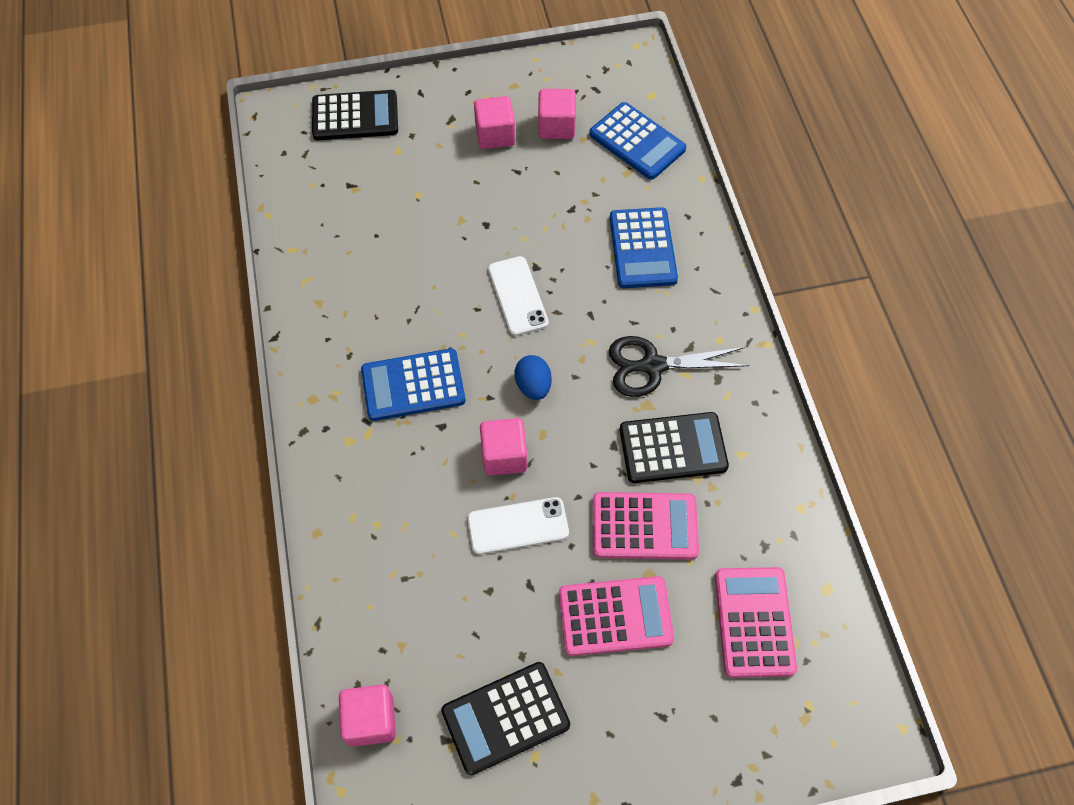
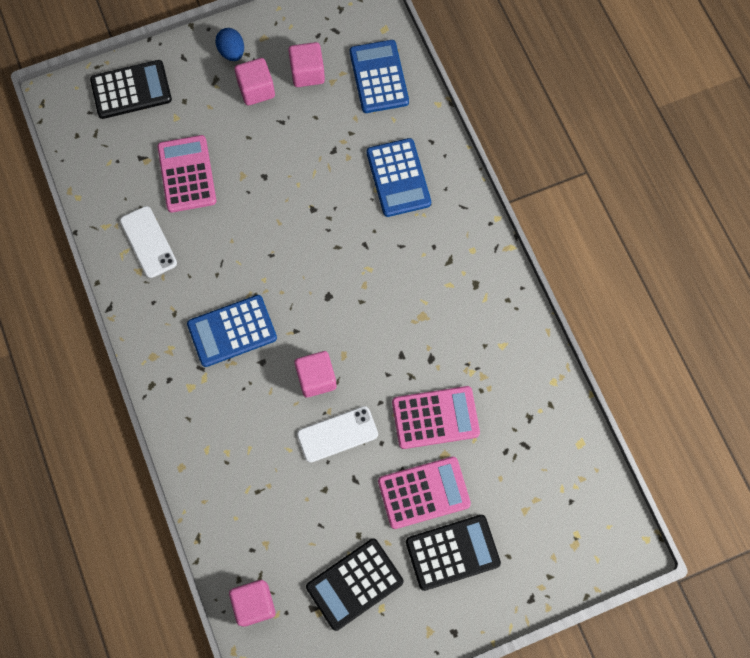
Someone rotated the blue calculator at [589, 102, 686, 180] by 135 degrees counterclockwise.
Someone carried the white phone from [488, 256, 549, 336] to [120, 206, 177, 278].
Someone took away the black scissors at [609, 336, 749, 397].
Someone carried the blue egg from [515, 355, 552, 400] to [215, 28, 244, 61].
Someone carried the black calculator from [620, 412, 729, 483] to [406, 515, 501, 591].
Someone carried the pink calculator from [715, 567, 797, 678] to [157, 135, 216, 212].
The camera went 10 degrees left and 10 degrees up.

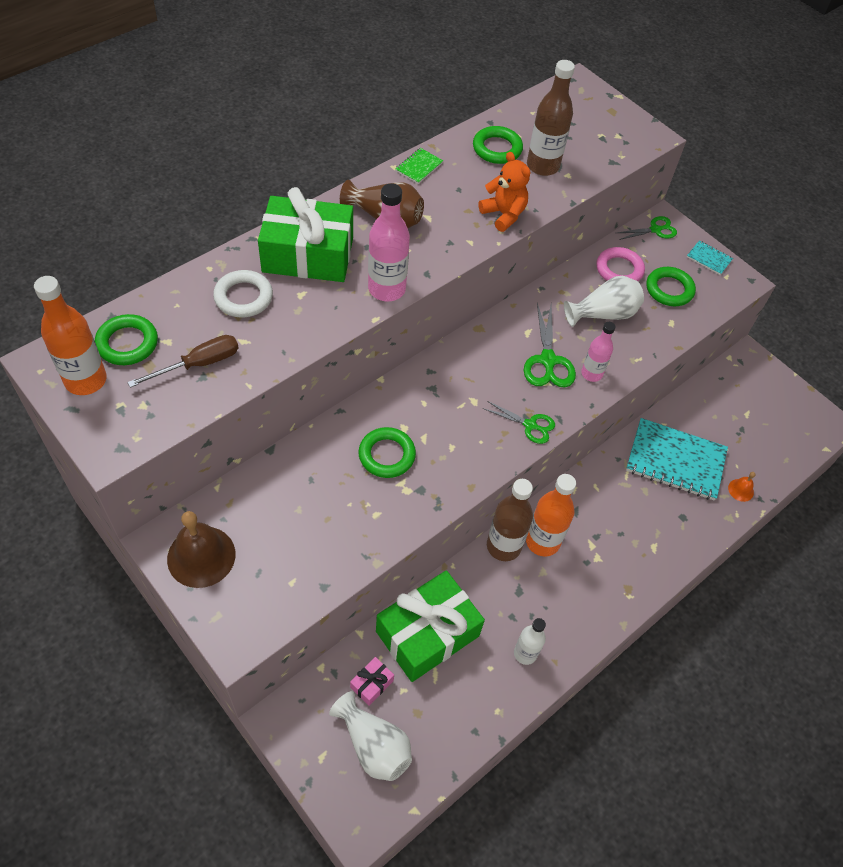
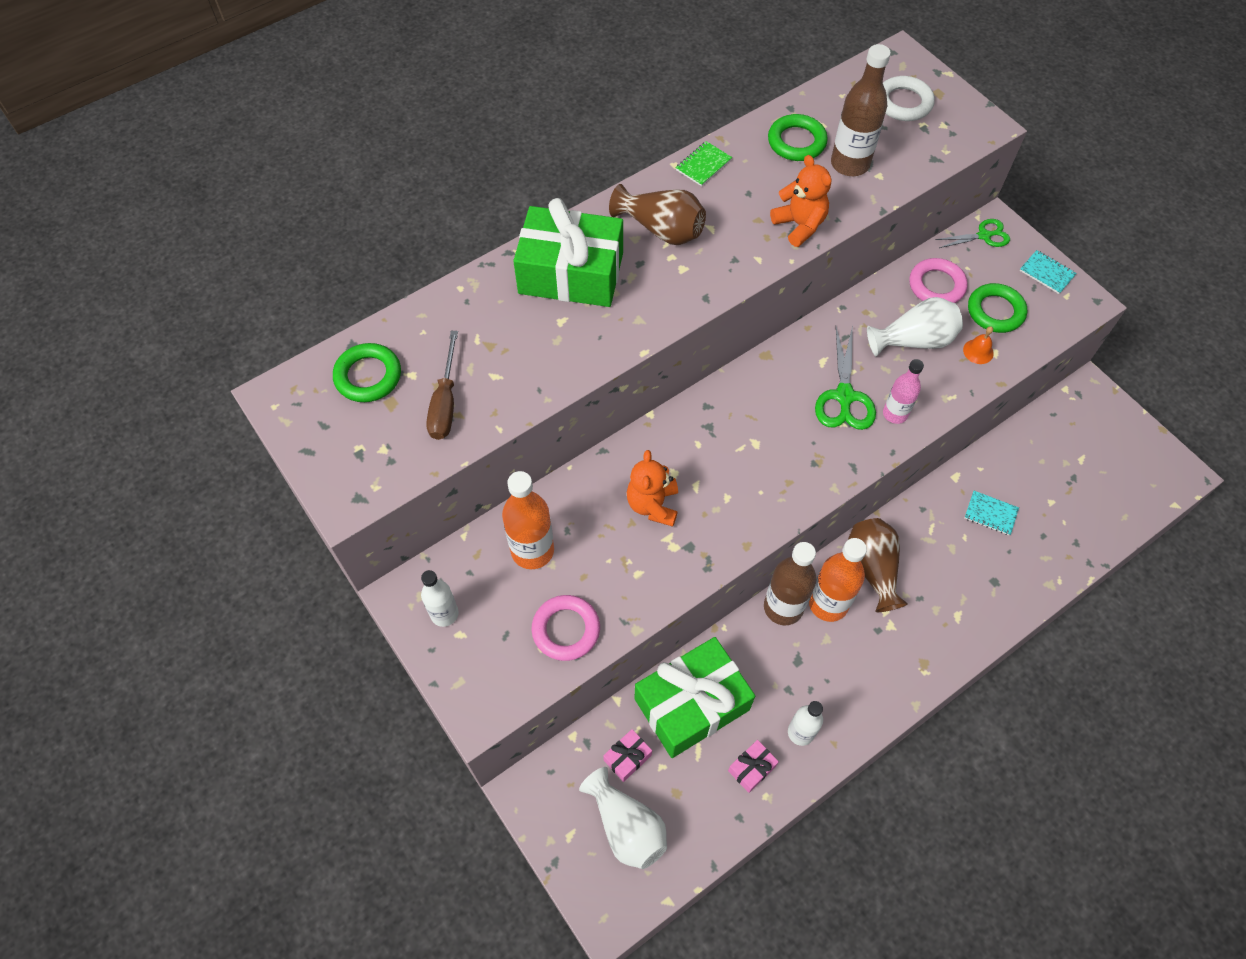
Someone took away the pink bottle at [368, 183, 410, 301].
Someone carried the white ring from [213, 270, 273, 317] to [883, 76, 935, 121].
Someone carried the orange bottle from [34, 276, 107, 395] to [502, 471, 554, 569].
Someone rotated the brown screwdriver at [127, 335, 239, 388] by 120 degrees clockwise.
Someone took away the green scissors at [483, 401, 555, 444].
Someone scaled the turquoise notebook at [626, 418, 728, 500] by 0.44.
Someone swapped the green ring at [358, 427, 416, 478] for the orange teddy bear at [627, 450, 678, 527].
Someone carried the orange bell from [728, 472, 756, 502] to [963, 326, 994, 364].
Someone swapped the brown bell at [167, 511, 236, 588] for the white bottle at [421, 570, 459, 627].
Someone put down the brown vase at [848, 518, 908, 612].
Someone put down the pink ring at [532, 595, 600, 661].
Someone put down the pink gift at [728, 740, 779, 793].
The camera went 10 degrees right and 5 degrees up.

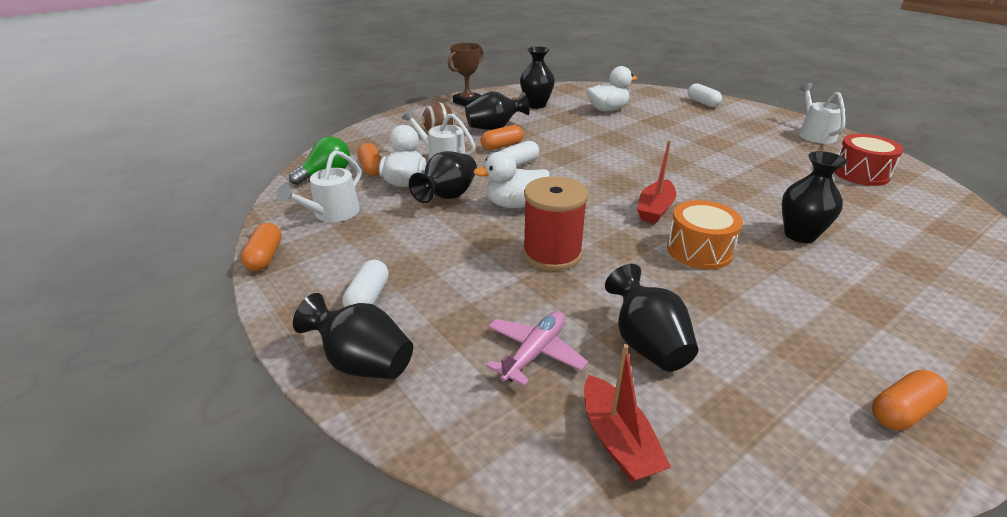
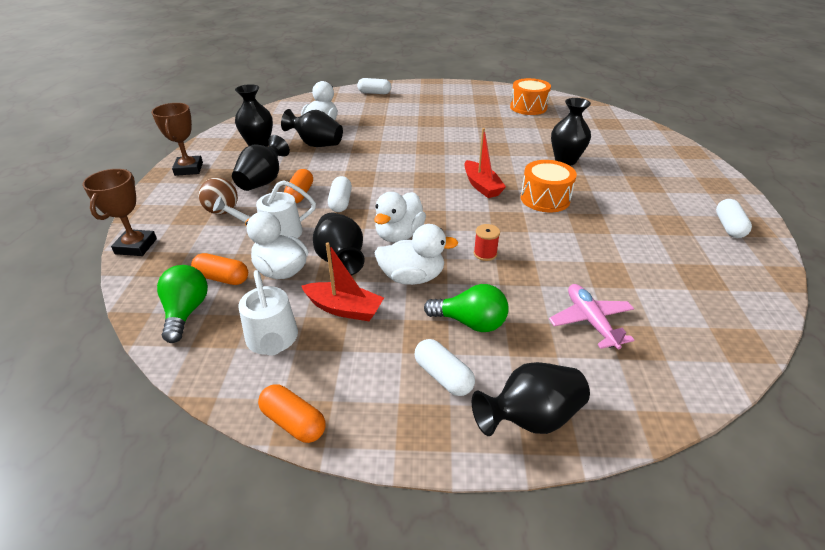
Someone took away the white watering can at [799, 83, 846, 144].
Someone repainted the red drum at [834, 134, 903, 186], which became the orange drum at [510, 78, 551, 115].
Someone scaled the red spool at [523, 176, 588, 271] by 0.45.
Someone carried the black vase from [605, 264, 698, 372] to [281, 109, 343, 147].
Someone carried the red boat from [584, 344, 671, 482] to [301, 243, 384, 321].
Someone repainted the orange capsule at [872, 370, 948, 430], which became the white capsule at [716, 199, 752, 238].
Someone put down the brown trophy at [82, 169, 157, 256].
Someone put down the white duck at [374, 224, 459, 285].
Someone put down the green light bulb at [424, 284, 509, 332].
The camera went 50 degrees left and 5 degrees up.

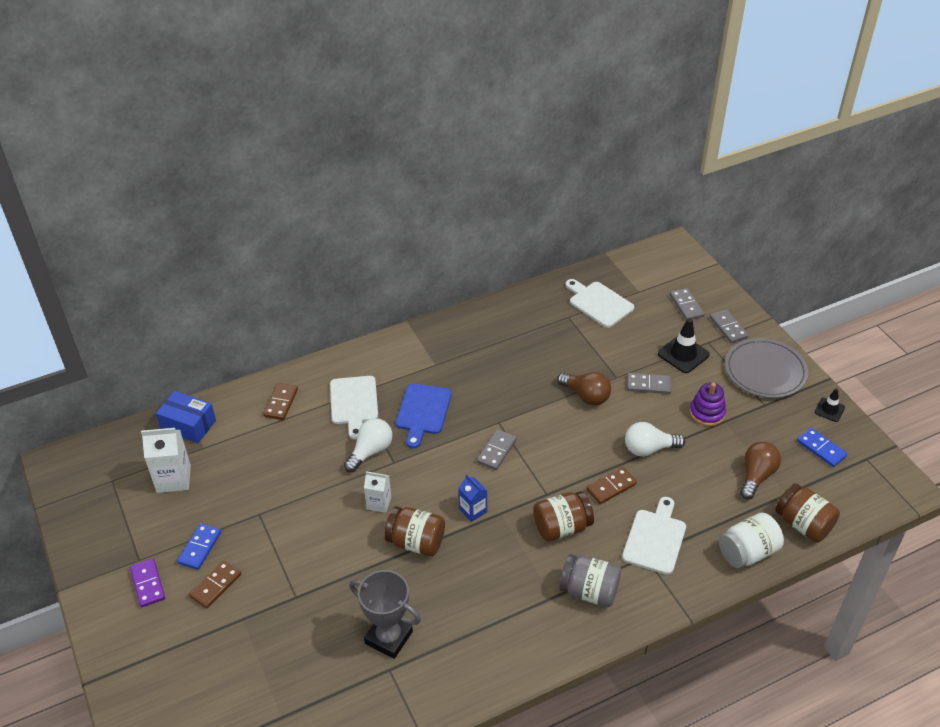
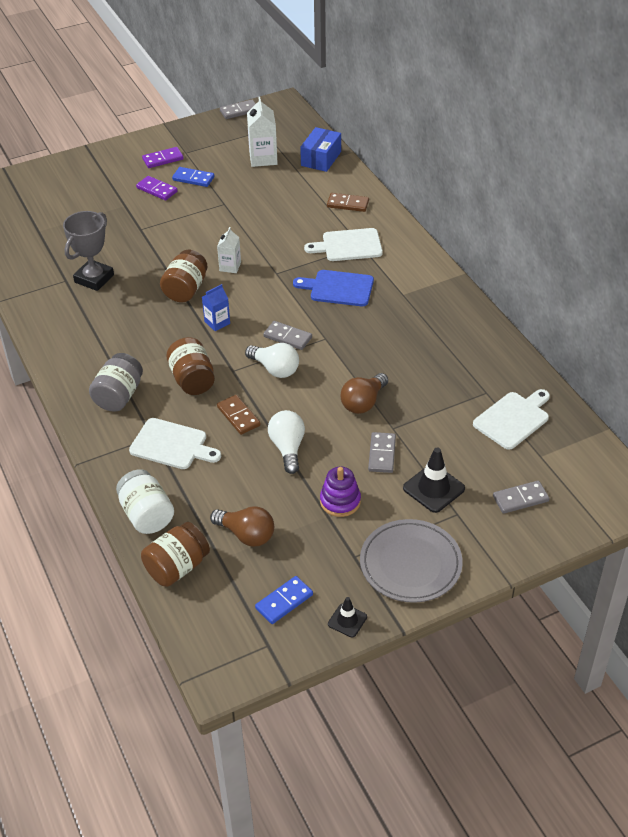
Someone carried the grey domino from [710, 309, 748, 343] to [220, 100, 256, 119].
Someone carried the white light bulb from [344, 418, 392, 472] to [245, 343, 299, 378].
Someone repainted the brown domino at [189, 560, 241, 609], which became the purple domino at [136, 176, 178, 200].
The camera went 90 degrees right and 0 degrees up.

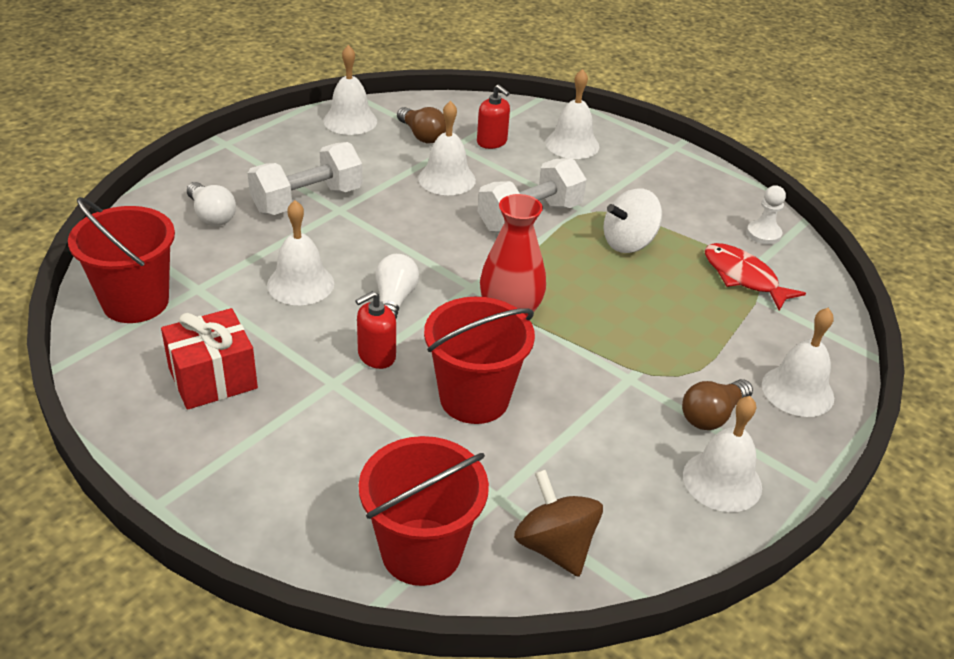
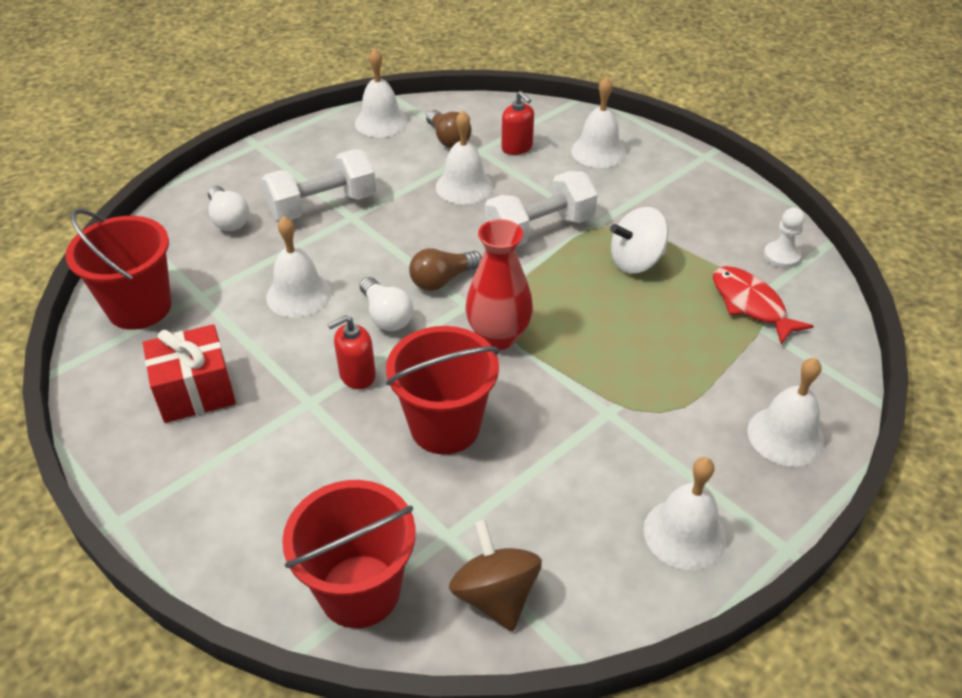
Someone rotated the white light bulb at [376, 254, 419, 319] by 135 degrees clockwise.
Someone carried the brown light bulb from [682, 379, 753, 430] to [409, 248, 482, 291].
The camera went 10 degrees right and 5 degrees up.

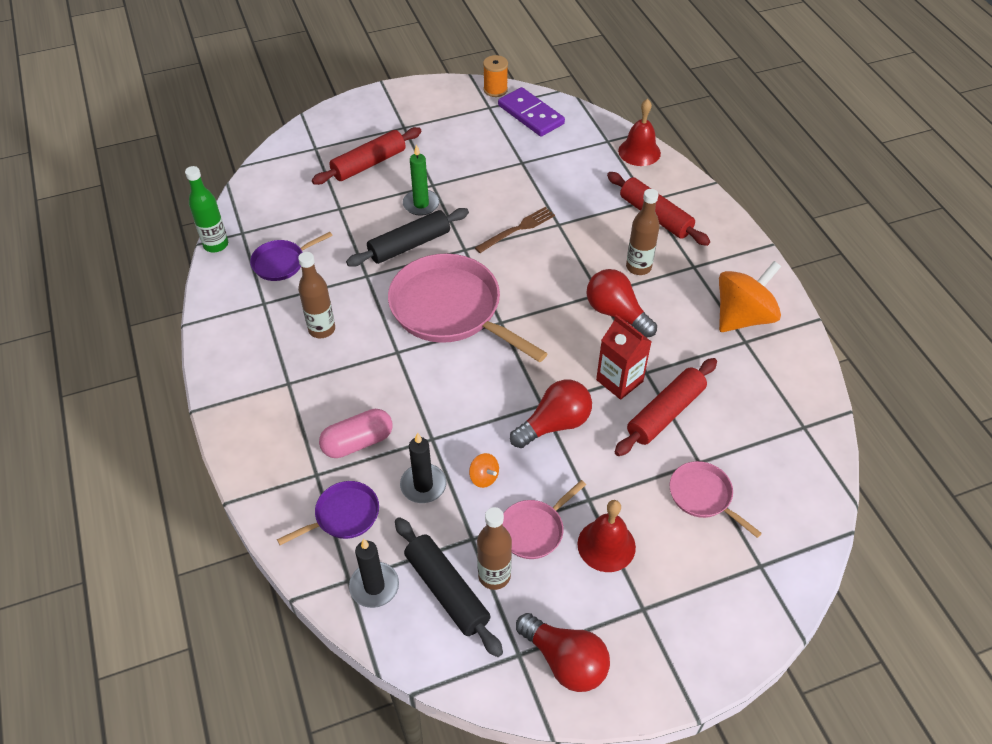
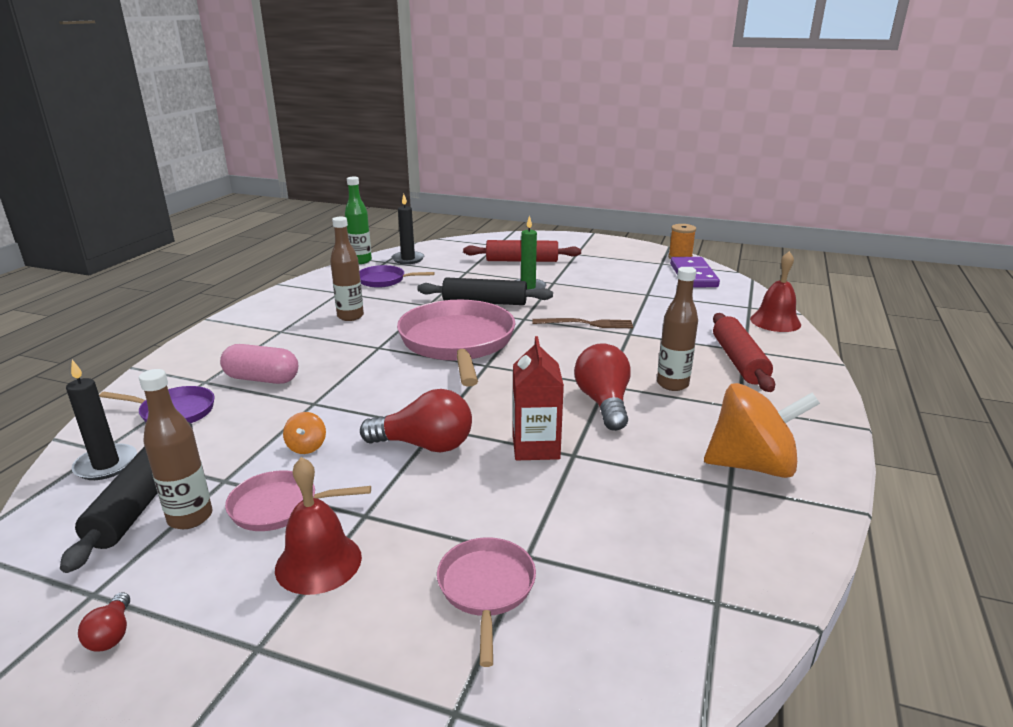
Someone took away the red rolling pin at [615, 358, 717, 456].
Someone carried the black candle from [400, 433, 447, 503] to [392, 194, 424, 264].
Someone scaled the red light bulb at [516, 613, 610, 692] by 0.47.
The camera went 40 degrees right and 25 degrees down.

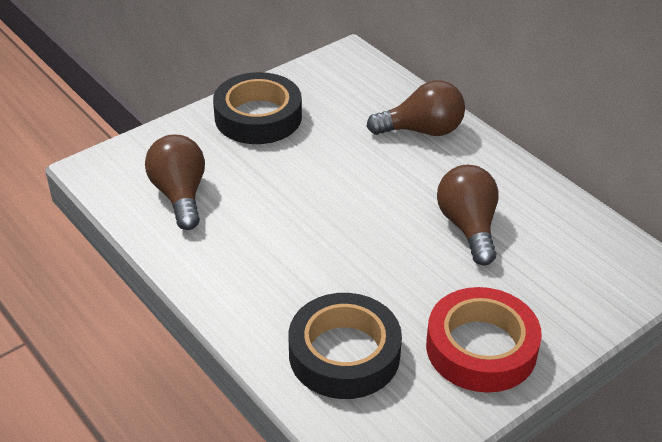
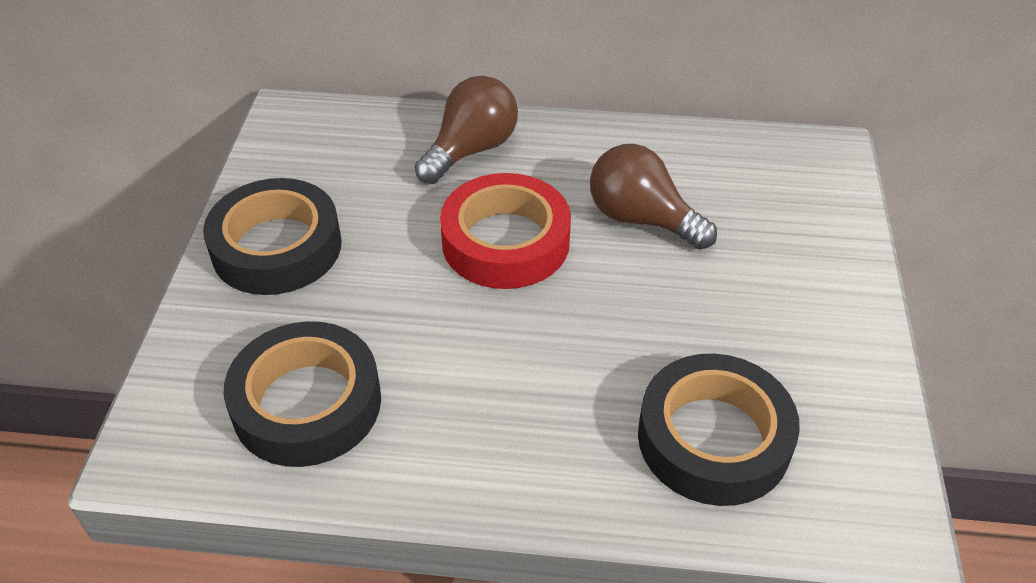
Someone swapped the brown light bulb at [145, 134, 205, 230] for the black tape at [224, 321, 381, 467].
Someone carried the red tape from [426, 287, 542, 393] to [440, 173, 571, 289].
The camera went 45 degrees left and 5 degrees up.

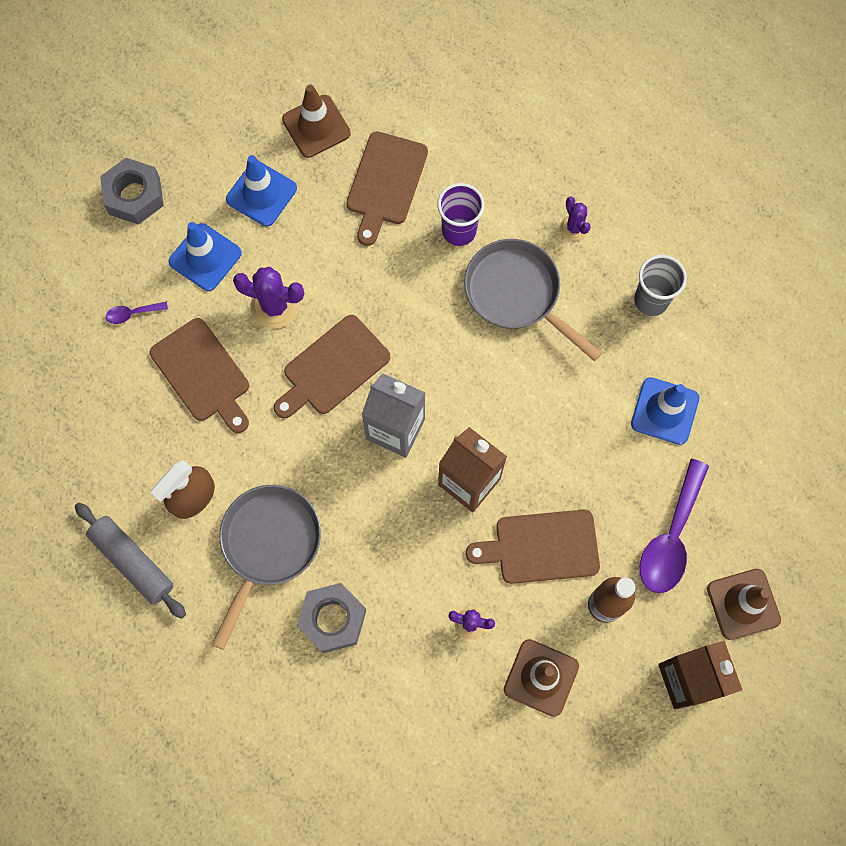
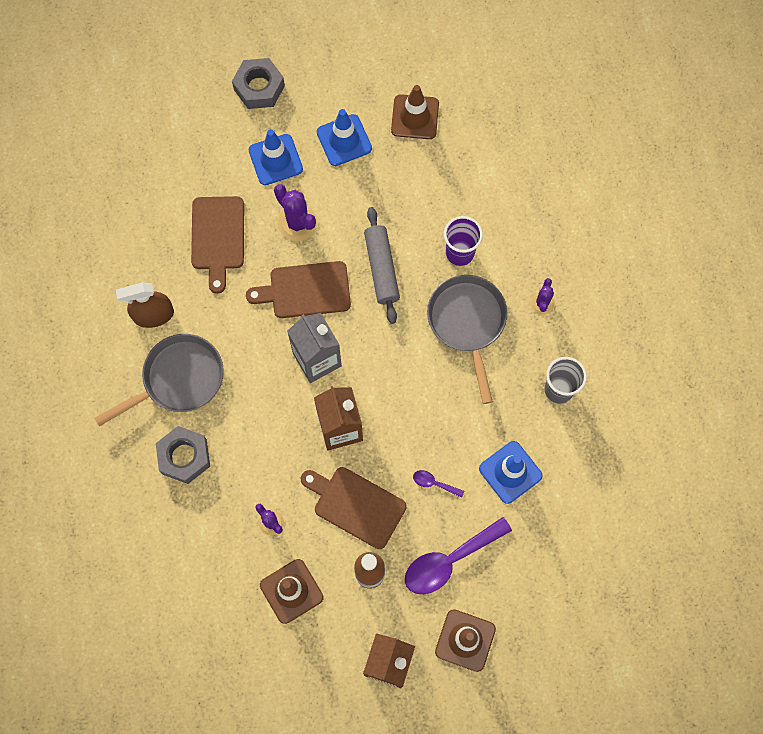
Someone took away the brown cutting board at [346, 131, 428, 246].
Someone carried the purple spoon from [106, 302, 168, 324] to [413, 470, 464, 498].
Someone carried the grey rolling pin from [75, 503, 186, 619] to [364, 207, 400, 324].
The camera went 35 degrees right and 0 degrees up.

